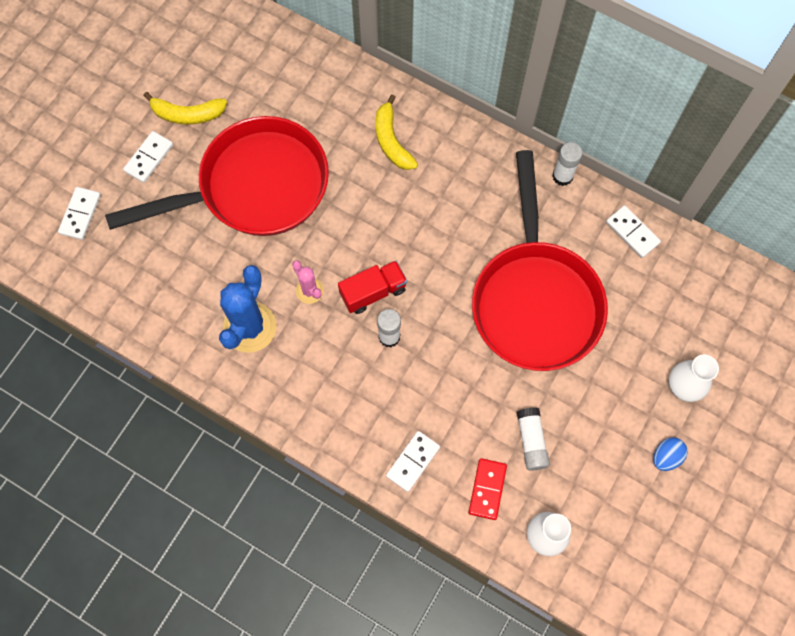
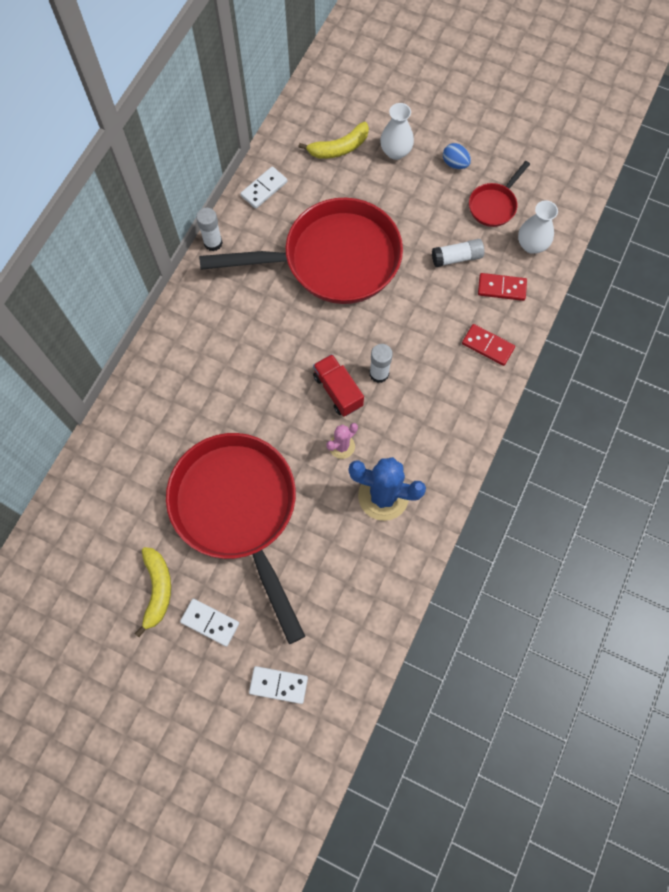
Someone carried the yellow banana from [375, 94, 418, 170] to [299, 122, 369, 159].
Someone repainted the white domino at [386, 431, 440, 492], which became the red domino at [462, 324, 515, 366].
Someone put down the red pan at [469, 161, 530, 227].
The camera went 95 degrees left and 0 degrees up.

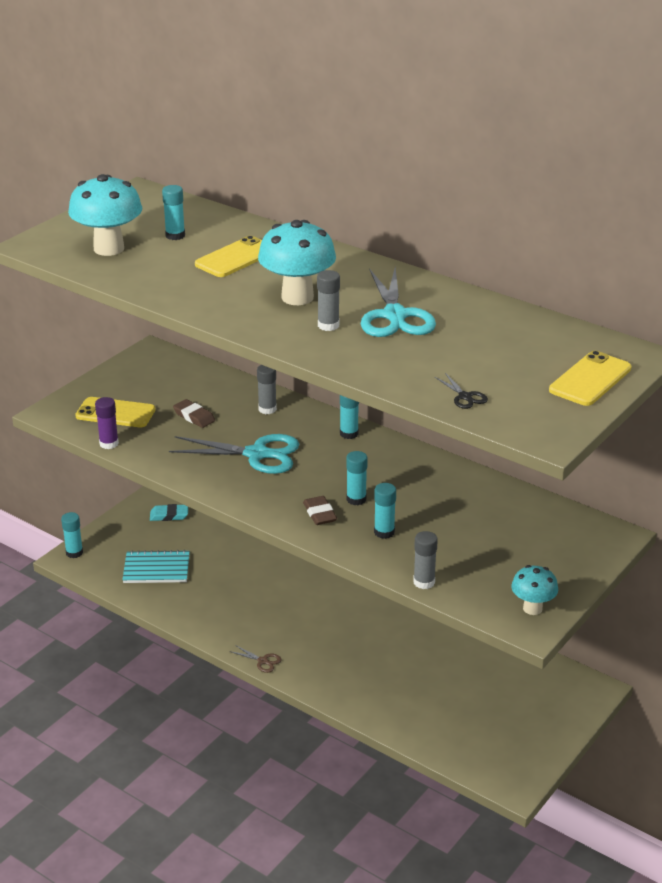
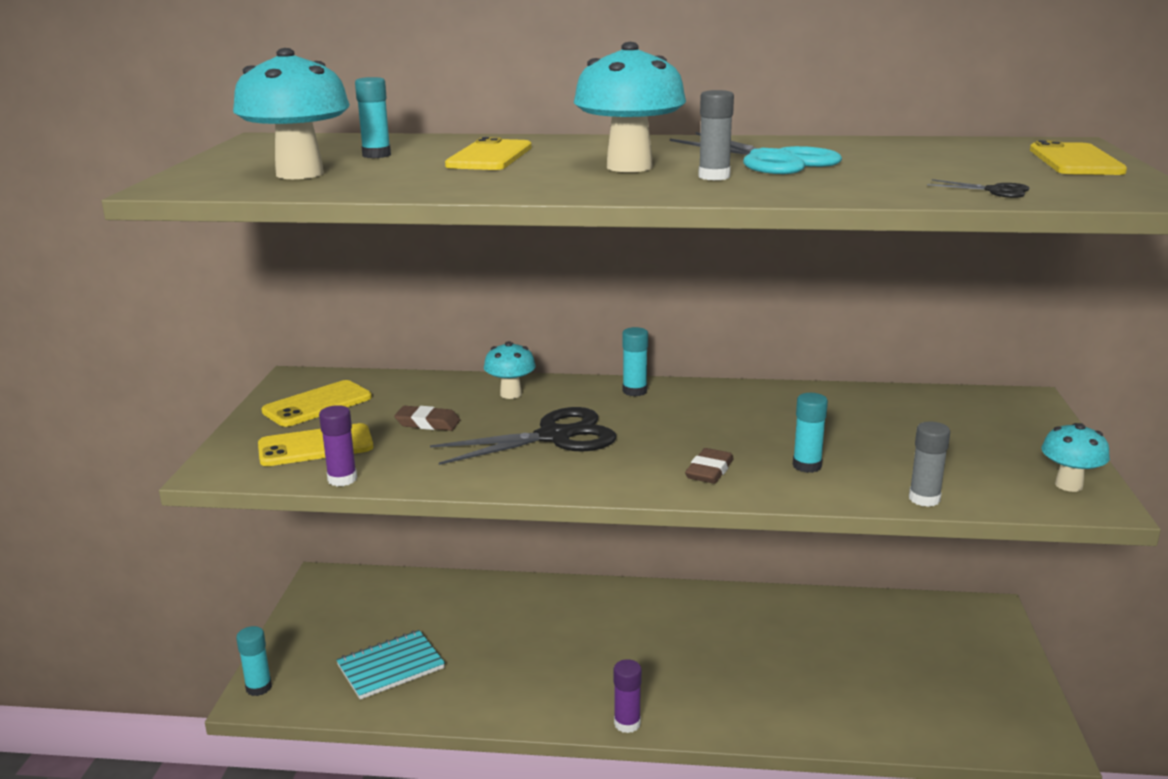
Someone swapped the grey glue stick at [257, 365, 277, 414] for the turquoise mushroom at [484, 341, 536, 399].
Someone repainted the turquoise scissors at [169, 434, 299, 474], which became the black scissors at [430, 407, 616, 465].
Someone took away the turquoise glue stick at [346, 451, 368, 505].
Someone rotated the brown eraser at [303, 496, 337, 525] by 75 degrees clockwise.
Someone took away the turquoise eraser at [150, 504, 188, 521].
Someone swapped the brown scissors at [229, 645, 282, 673] for the purple glue stick at [613, 659, 642, 733].
Someone put down the yellow phone at [262, 380, 372, 427].
The camera went 30 degrees left and 10 degrees down.

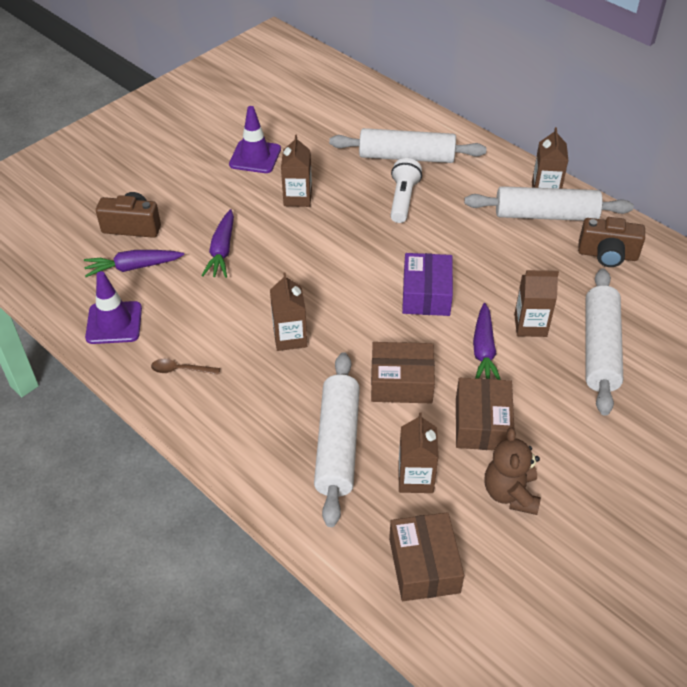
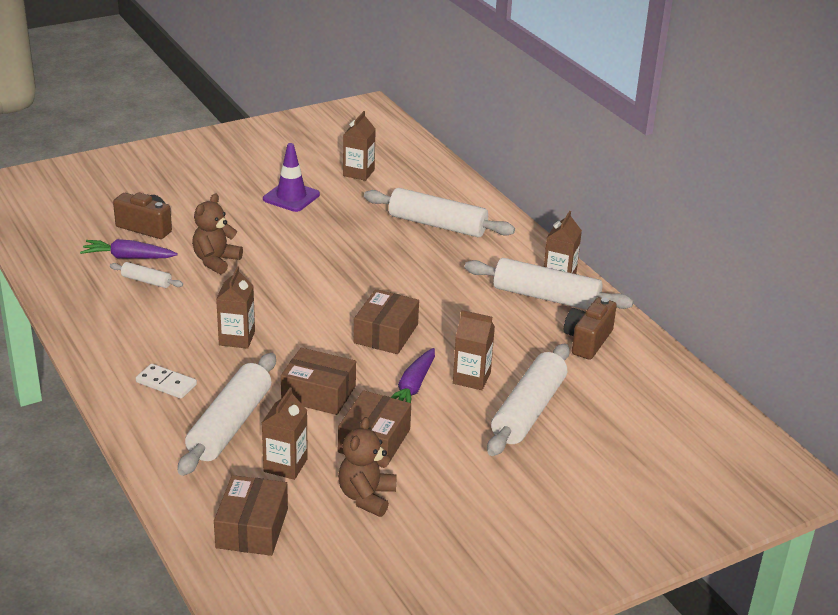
Someone carried the brown carton from [281, 135, 312, 207] to [343, 111, 376, 181].
Someone took away the white flashlight at [390, 158, 422, 223].
Someone swapped the purple carrot at [202, 209, 234, 278] for the brown teddy bear at [192, 194, 243, 274].
Someone rotated the brown camera at [578, 217, 645, 267] by 90 degrees clockwise.
Someone repainted the purple box at [402, 253, 453, 316], which became the brown box at [354, 289, 419, 354].
Someone took away the purple traffic cone at [85, 271, 142, 344].
Someone took away the brown spoon at [151, 359, 220, 375].
Someone put down the white rolling pin at [110, 262, 183, 288].
Someone put down the white domino at [136, 364, 197, 399].
The camera went 15 degrees right and 15 degrees down.

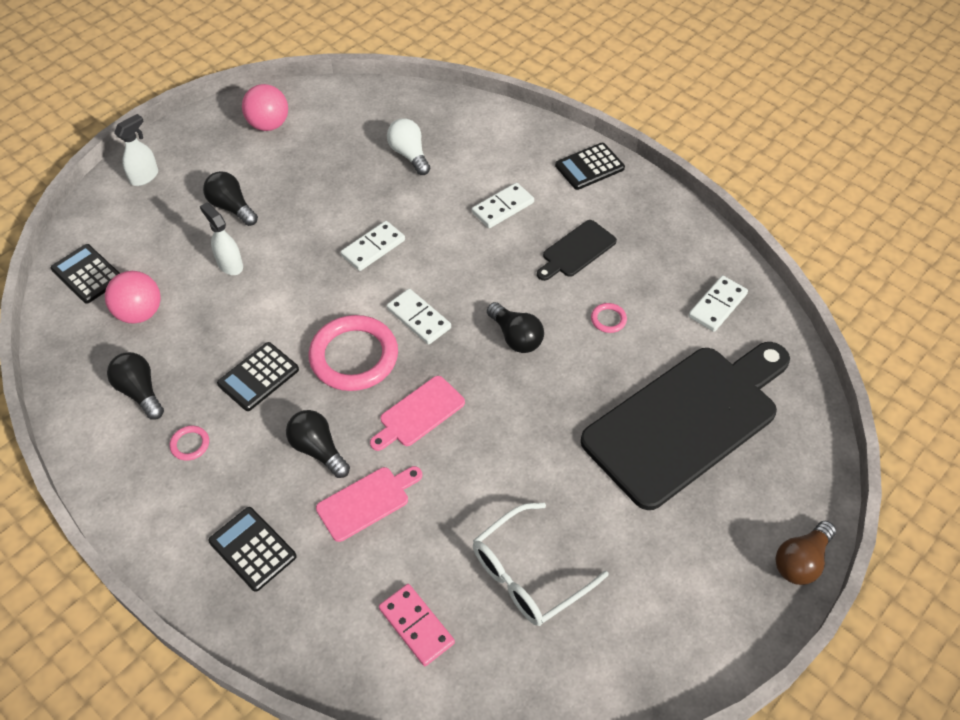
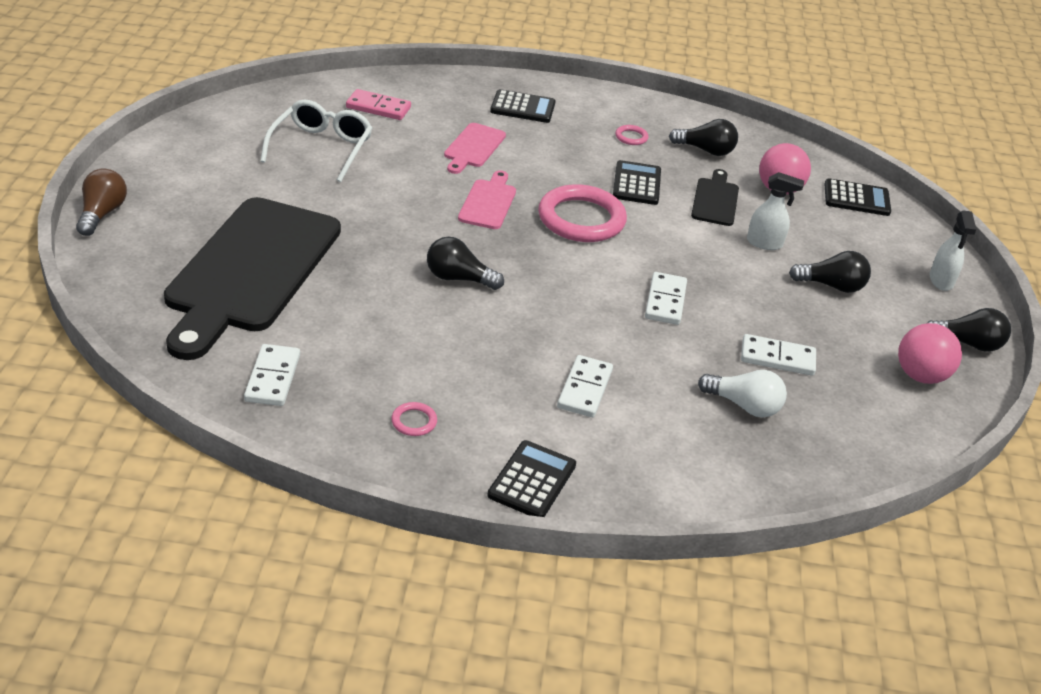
Someone carried the black cutting board from [537, 220, 617, 281] to [691, 169, 739, 226].
Someone carried the white domino from [387, 289, 451, 345] to [741, 334, 816, 376].
Someone carried the pink ring from [591, 303, 627, 333] to [391, 402, 437, 436].
Someone carried the black light bulb from [286, 410, 350, 478] to [927, 308, 1011, 352].
The camera went 140 degrees right and 15 degrees down.

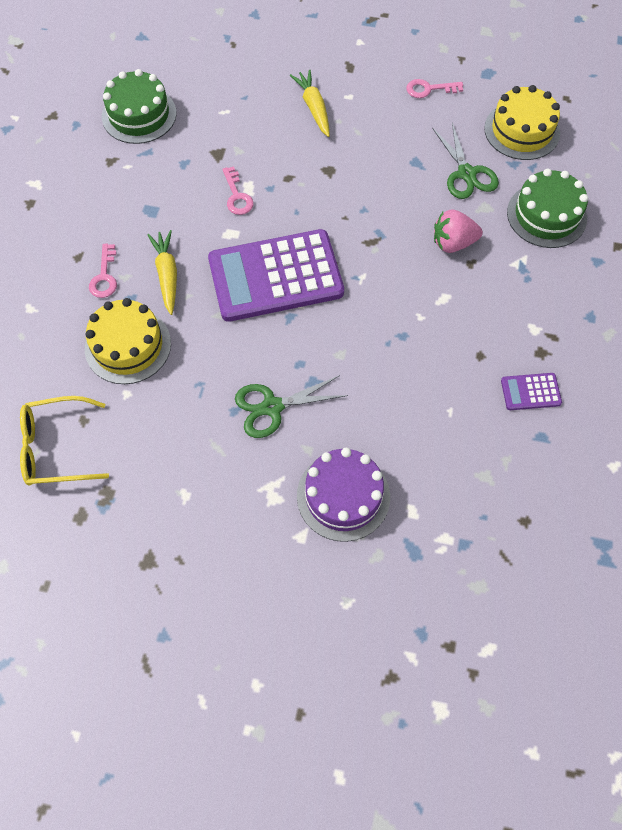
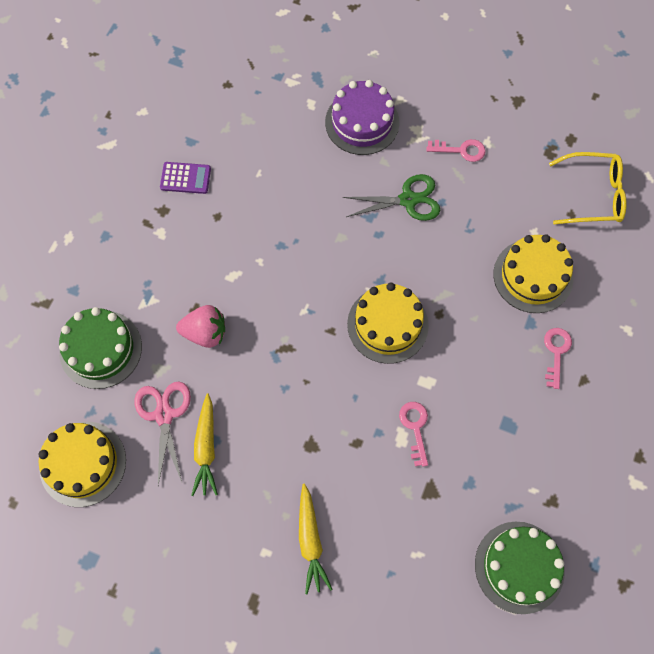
Someone carried the pink key from [407, 79, 463, 98] to [426, 139, 486, 162].
Someone repainted the green scissors at [432, 123, 499, 199], which became the pink scissors at [134, 382, 191, 485].
Someone swapped the purple calculator at [208, 229, 344, 322] for the yellow cake at [347, 283, 429, 364].
Someone carried the yellow carrot from [147, 230, 177, 315] to [191, 393, 218, 496].
The camera went 170 degrees left and 5 degrees up.

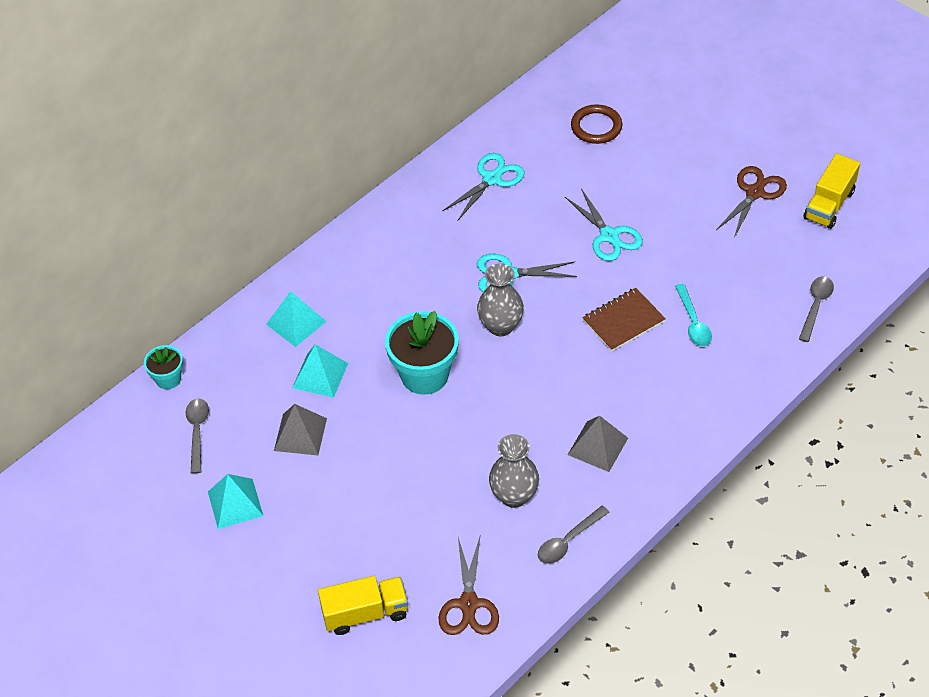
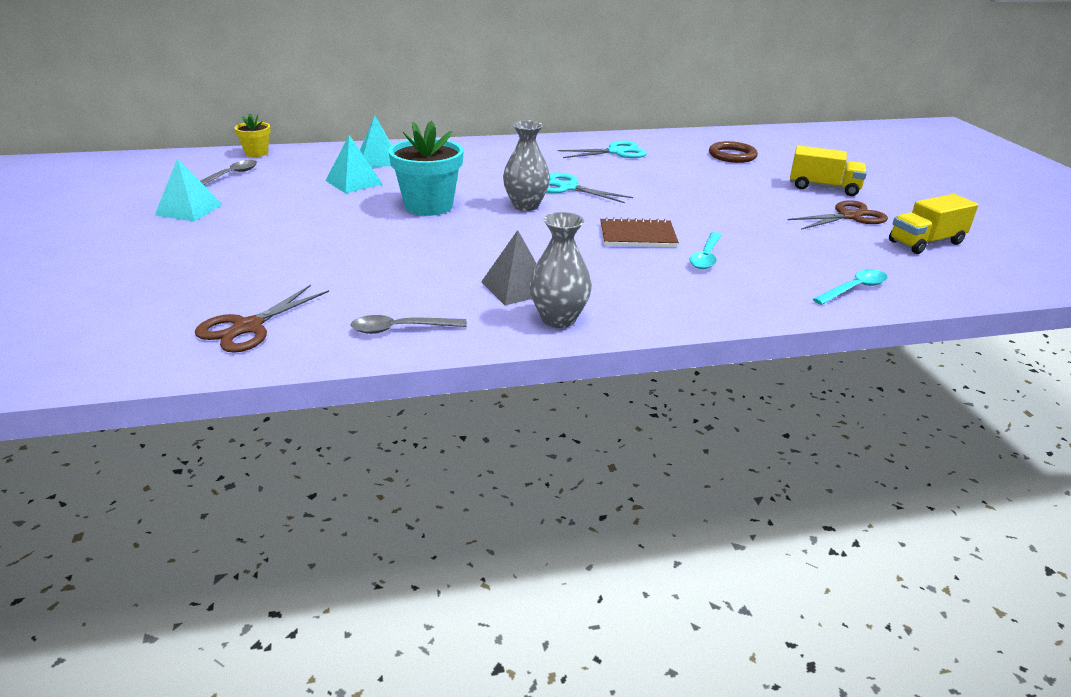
Someone took away the turquoise scissors at [565, 188, 643, 261].
Someone repainted the grey spoon at [799, 276, 834, 342], which became the turquoise spoon at [813, 269, 887, 305].
Someone repainted the turquoise flower pot at [144, 345, 183, 389], which became the yellow flower pot at [235, 113, 270, 157].
Someone took away the grey pyramid at [274, 404, 327, 455].
Someone carried the grey vase from [489, 434, 539, 508] to [529, 212, 592, 328].
Someone carried the yellow truck from [318, 576, 408, 635] to [790, 145, 867, 196].
The camera went 30 degrees right and 20 degrees down.

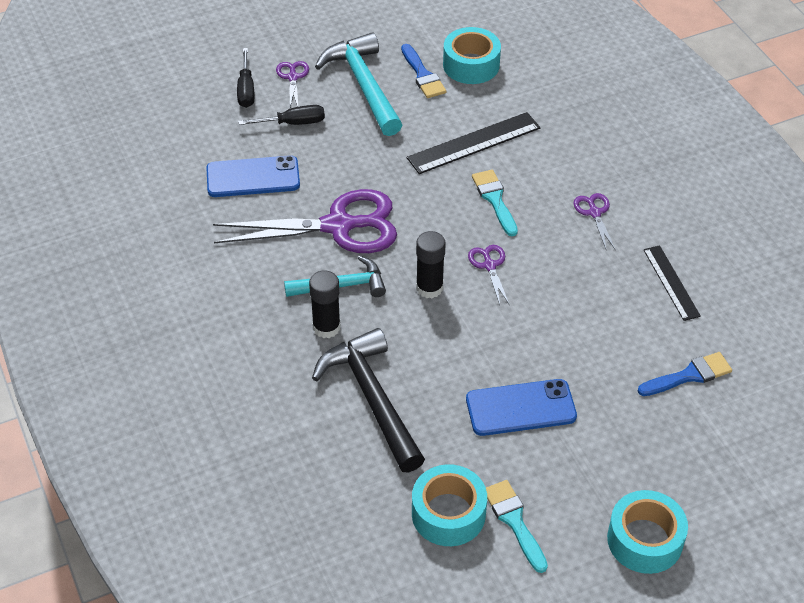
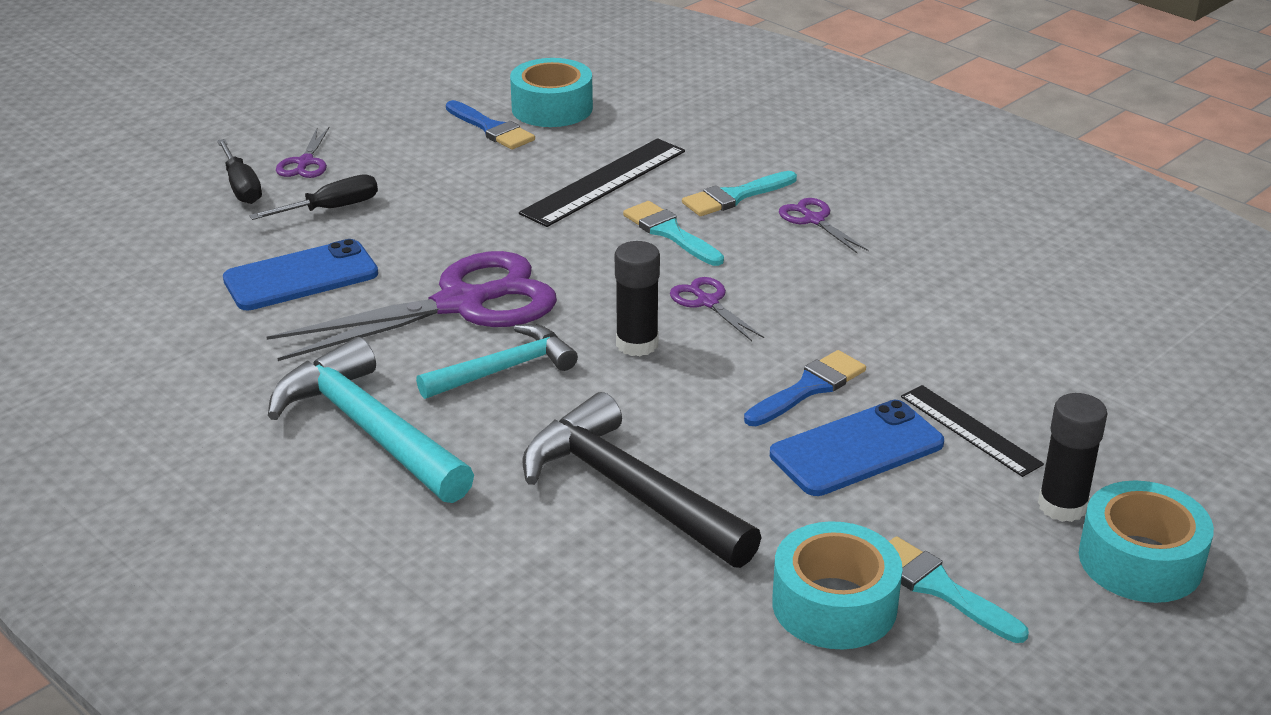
Someone carried the turquoise hammer from [315, 32, 402, 136] to [268, 337, 474, 503].
Someone rotated the purple scissors at [276, 61, 309, 107] by 150 degrees counterclockwise.
Someone carried the black ruler from [643, 245, 701, 321] to [901, 385, 1044, 477].
Someone carried the black glue stick from [309, 270, 341, 338] to [1038, 393, 1108, 522].
Someone carried the blue brush from [637, 352, 732, 396] to [744, 350, 866, 426].
Someone put down the turquoise brush at [682, 171, 797, 216].
The camera went 20 degrees left and 15 degrees down.

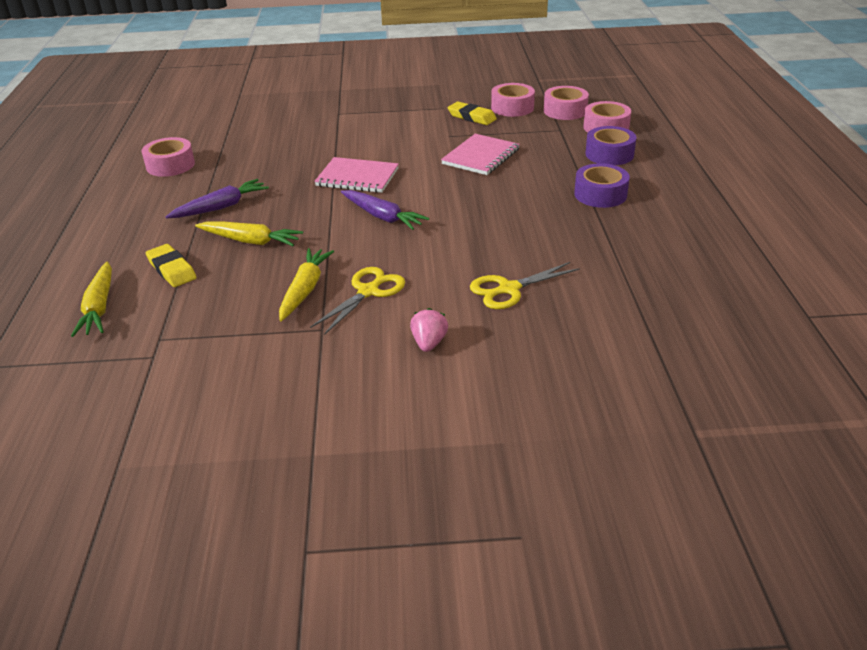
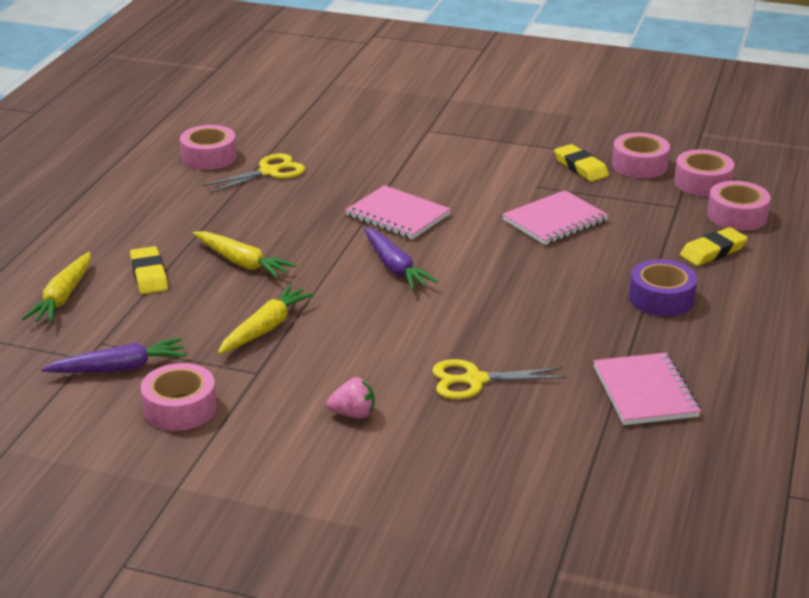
Someone swapped the purple tape at [585, 126, 636, 165] for the yellow eraser at [680, 227, 748, 266].
Someone carried the purple carrot from [166, 179, 269, 218] to [41, 338, 187, 373].
Someone carried the yellow scissors from [310, 267, 405, 335] to [202, 153, 305, 194].
Someone rotated the pink strawberry at [410, 308, 448, 352] by 60 degrees clockwise.
Someone put down the pink notebook at [594, 353, 701, 425].
Someone put down the pink tape at [141, 363, 217, 431].
The camera went 20 degrees right and 5 degrees down.

